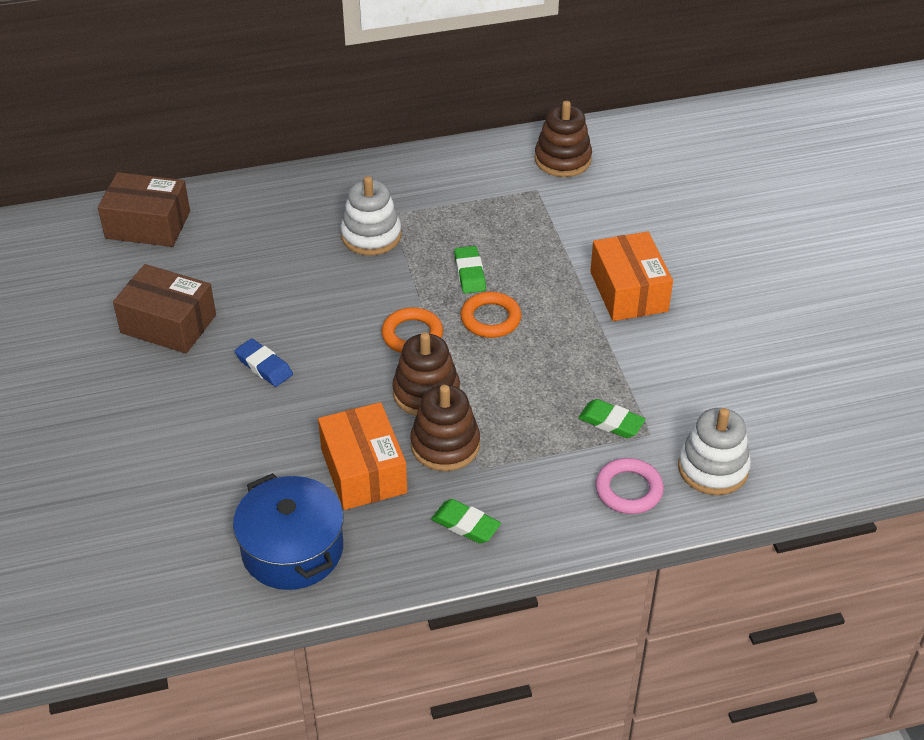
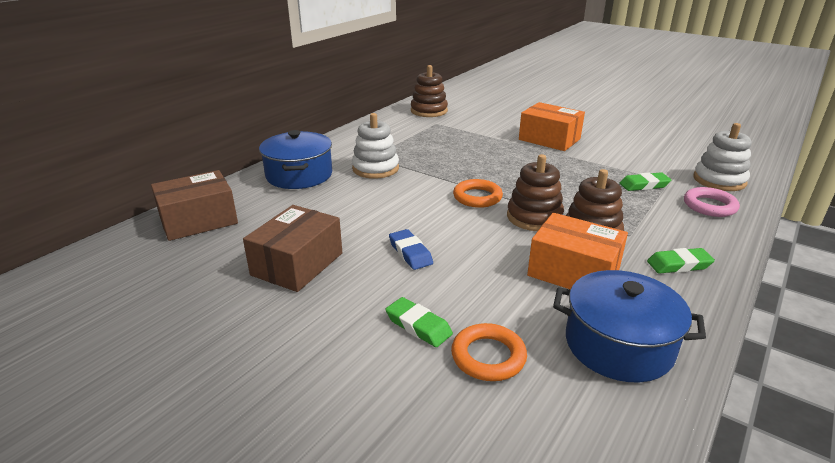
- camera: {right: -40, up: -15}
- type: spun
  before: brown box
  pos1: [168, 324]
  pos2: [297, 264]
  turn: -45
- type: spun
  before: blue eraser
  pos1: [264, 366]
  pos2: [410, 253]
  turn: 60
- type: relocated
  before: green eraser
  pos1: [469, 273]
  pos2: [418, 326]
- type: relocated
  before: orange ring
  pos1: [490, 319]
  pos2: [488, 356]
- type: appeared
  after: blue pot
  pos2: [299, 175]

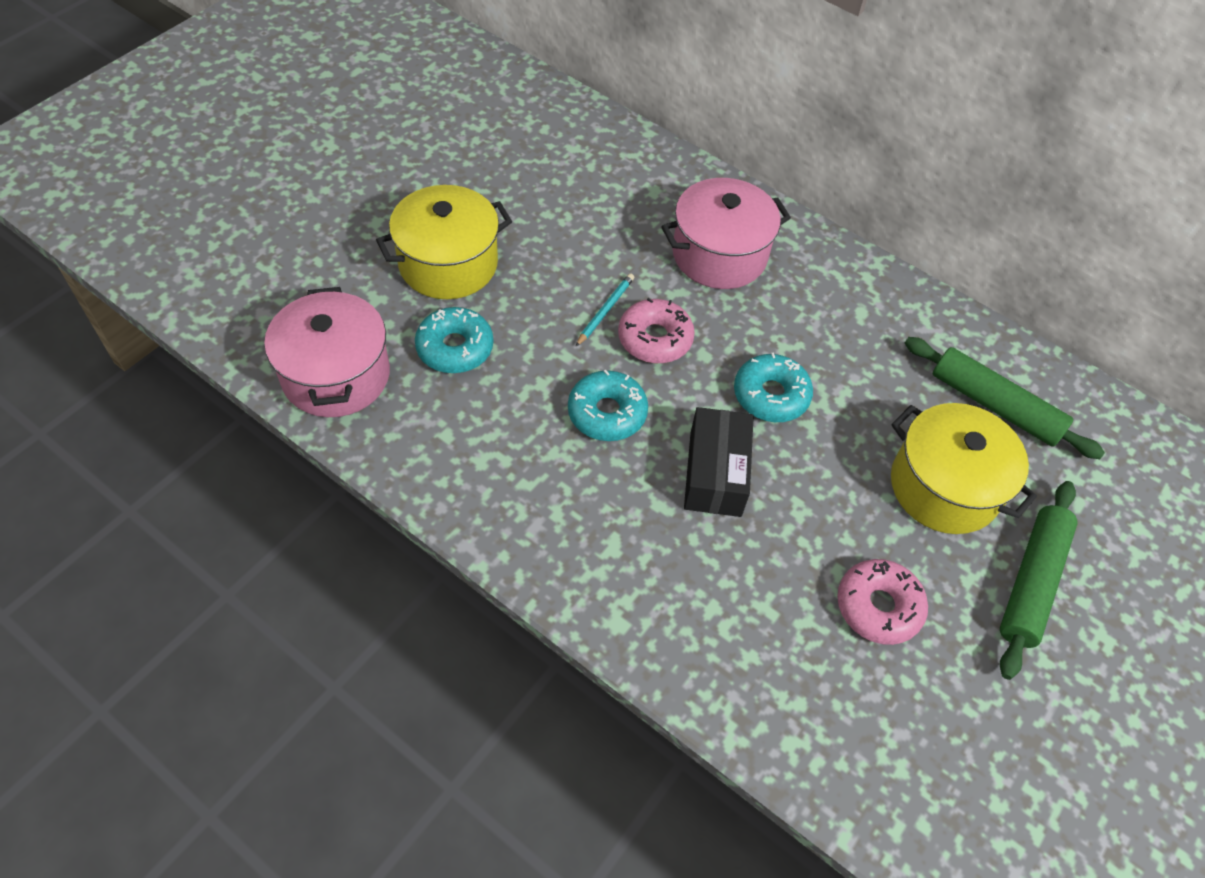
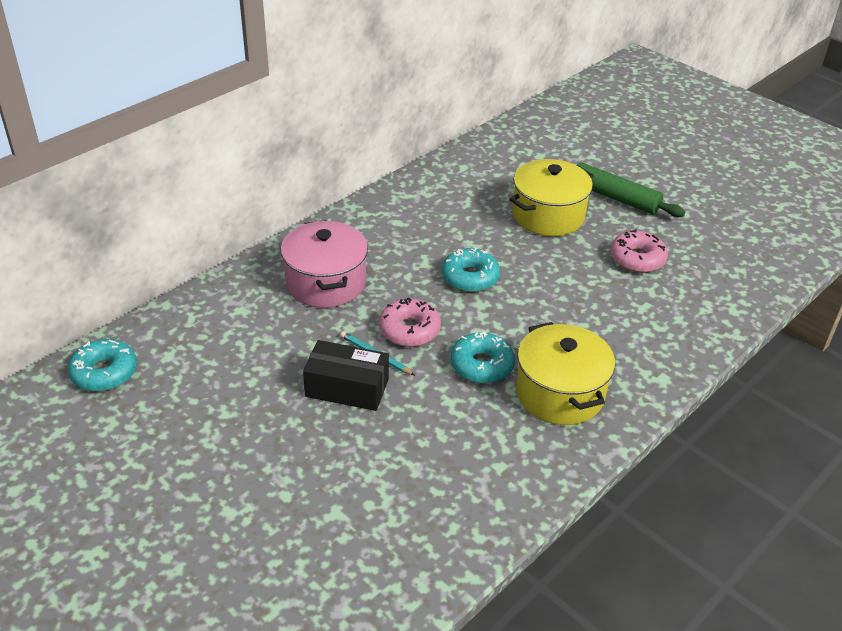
- camera: {right: -80, up: -15}
- type: missing
  before: pink pot
  pos1: [336, 375]
- type: relocated
  before: yellow pot
  pos1: [448, 264]
  pos2: [559, 393]
- type: relocated
  before: turquoise donut
  pos1: [455, 348]
  pos2: [104, 372]
- type: relocated
  before: black box
  pos1: [715, 473]
  pos2: [347, 388]
- type: missing
  before: green rolling pin
  pos1: [994, 405]

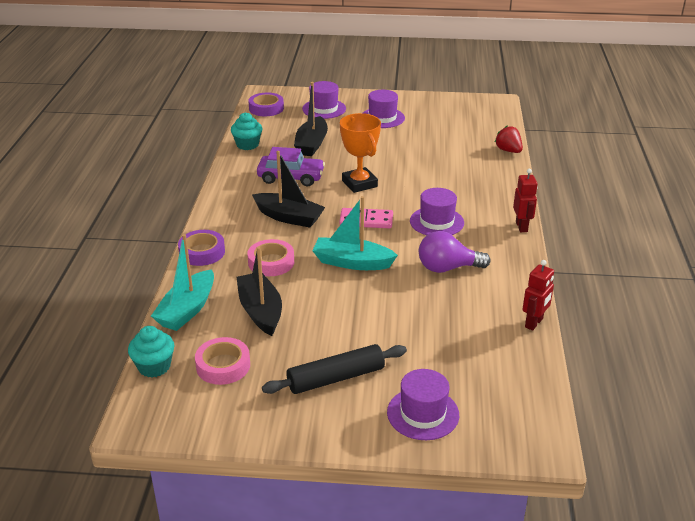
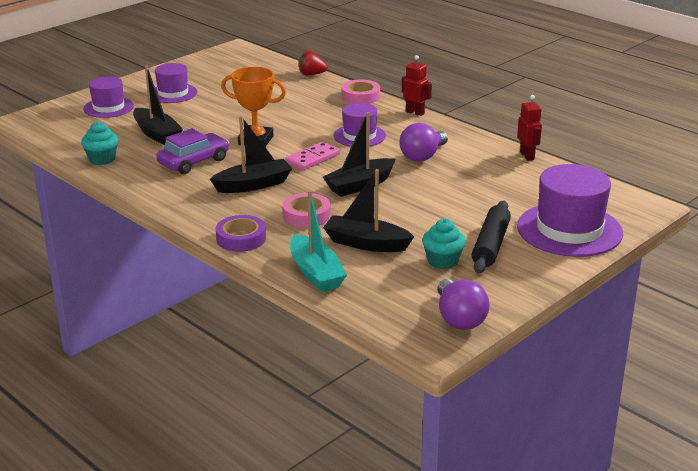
- camera: {right: -50, up: -5}
- type: relocated
  before: turquoise cupcake
  pos1: [154, 366]
  pos2: [443, 261]
- type: relocated
  before: pink tape
  pos1: [223, 366]
  pos2: [360, 96]
- type: missing
  before: purple tape
  pos1: [266, 108]
- type: colour
  before: turquoise boat
  after: black boat
  pos1: [352, 262]
  pos2: [360, 185]
- type: size
  before: purple hat
  pos1: [423, 413]
  pos2: [569, 230]
  scale: 1.69
- type: appeared
  after: purple light bulb
  pos2: [459, 319]

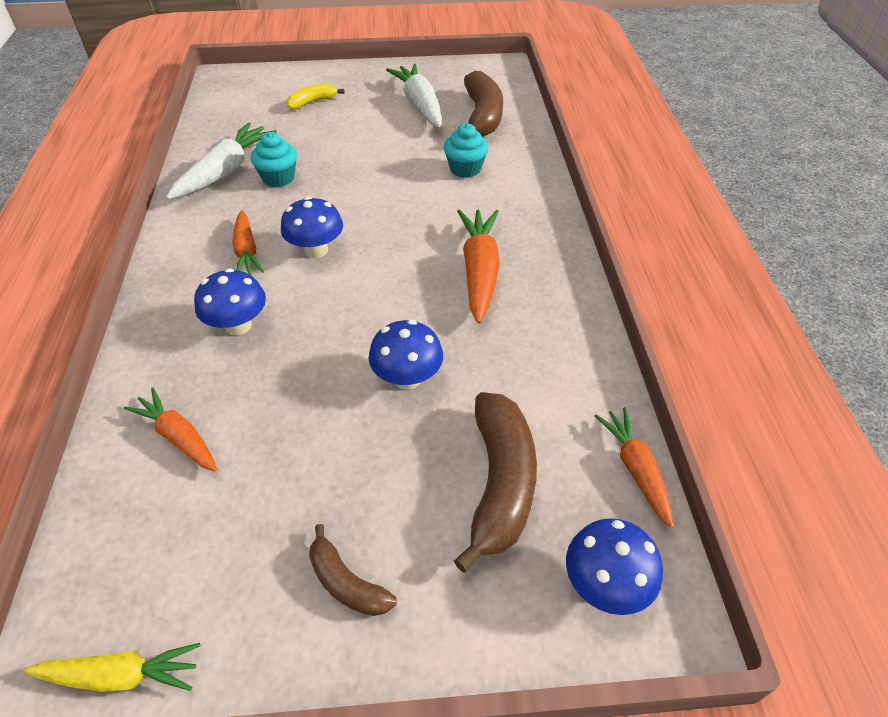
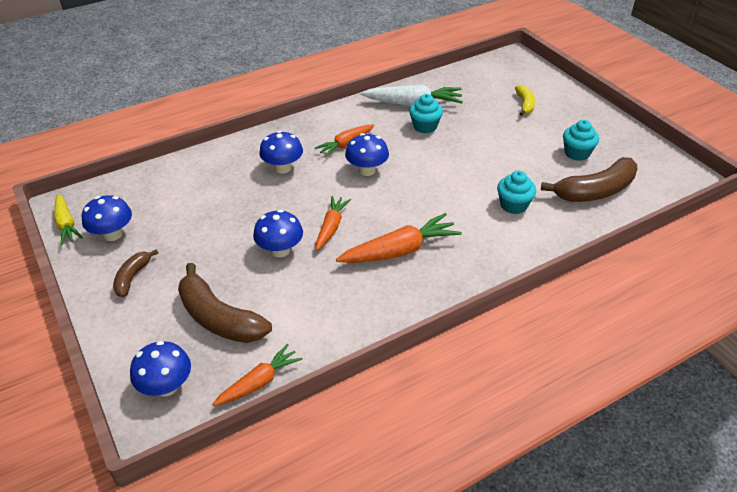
- camera: {right: 65, up: -5}
- type: relocated
  before: orange carrot
  pos1: [178, 436]
  pos2: [331, 227]
- type: spun
  before: yellow banana
  pos1: [312, 102]
  pos2: [524, 104]
  turn: 60
- type: exchanged
  before: white carrot
  after: turquoise cupcake
  pos1: [419, 104]
  pos2: [577, 153]
- type: spun
  before: brown banana
  pos1: [500, 483]
  pos2: [219, 318]
  turn: 60
- type: appeared
  after: blue mushroom
  pos2: [113, 234]

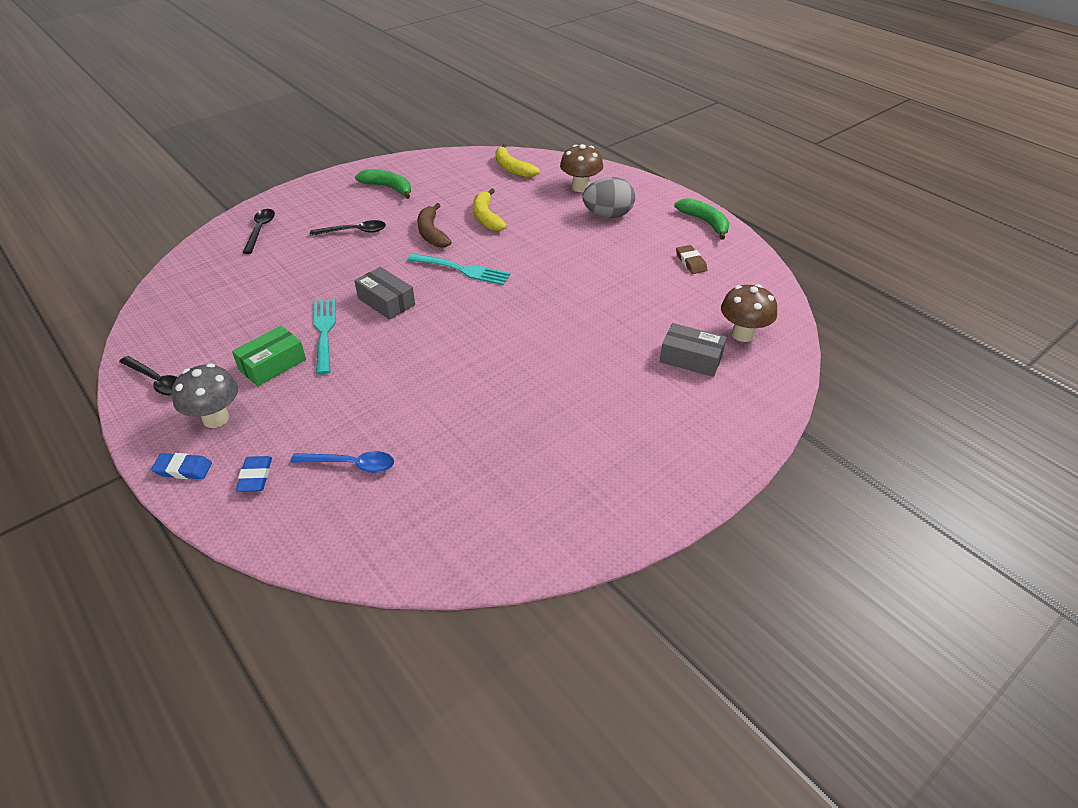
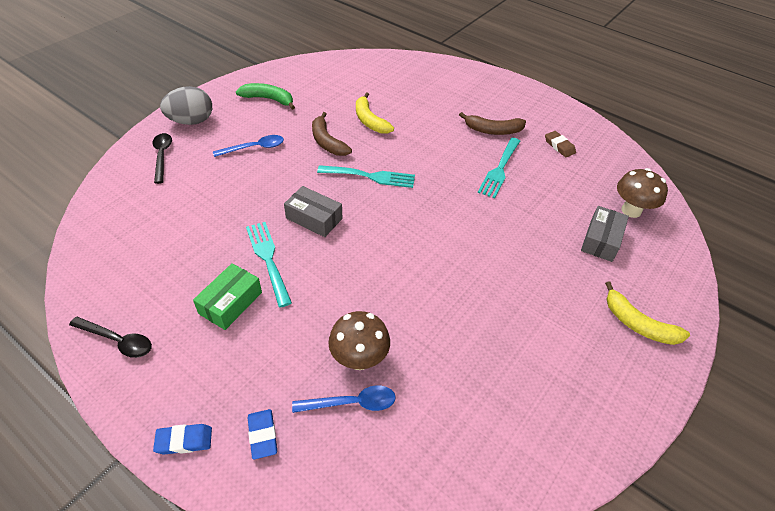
- camera: {right: -15, up: 5}
- type: missing
  before: grey mushroom
  pos1: [216, 418]
- type: colour
  before: black spoon
  after: blue spoon
  pos1: [354, 231]
  pos2: [254, 148]
- type: relocated
  before: yellow banana
  pos1: [512, 168]
  pos2: [638, 324]
- type: relocated
  before: brown mushroom
  pos1: [580, 187]
  pos2: [359, 359]
- type: relocated
  before: grey egg
  pos1: [608, 215]
  pos2: [191, 121]
- type: spun
  before: grey box
  pos1: [691, 358]
  pos2: [601, 240]
  turn: -75
- type: missing
  before: green banana
  pos1: [705, 222]
- type: appeared
  after: brown banana
  pos2: [493, 130]
- type: appeared
  after: turquoise fork
  pos2: [499, 169]

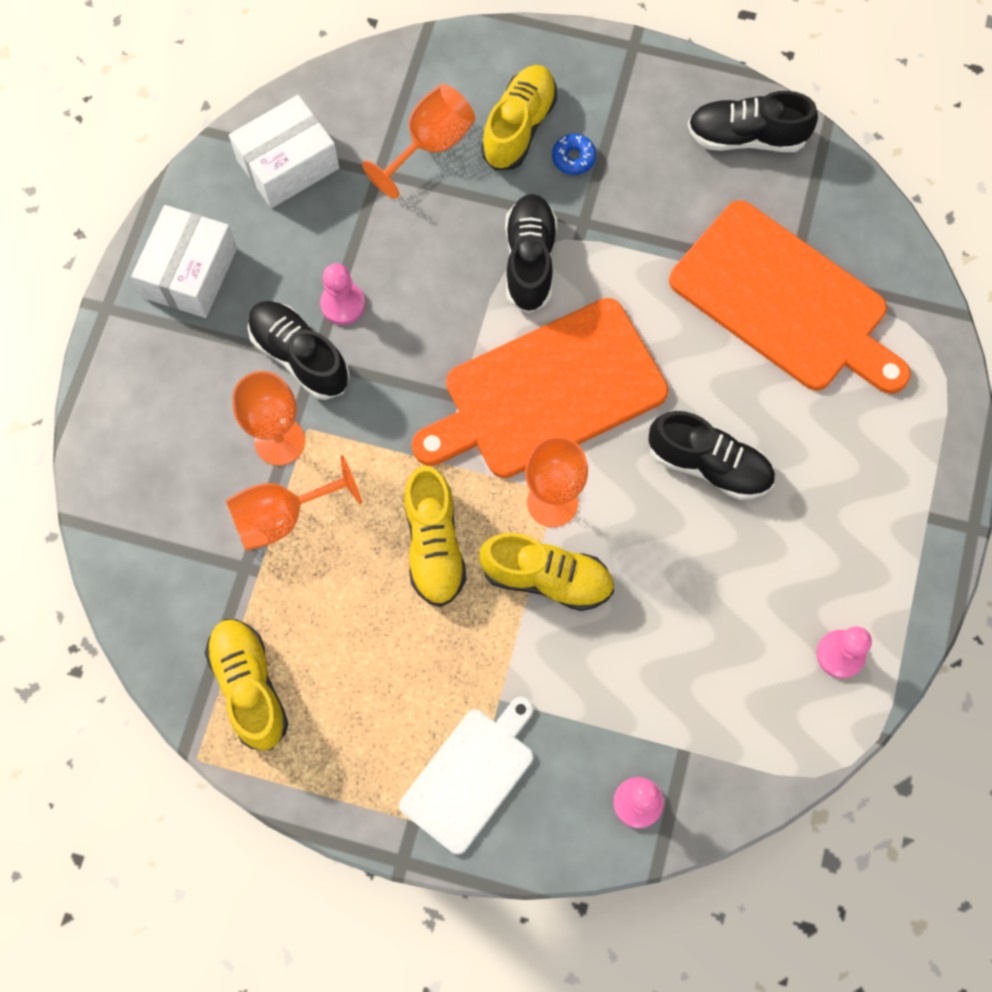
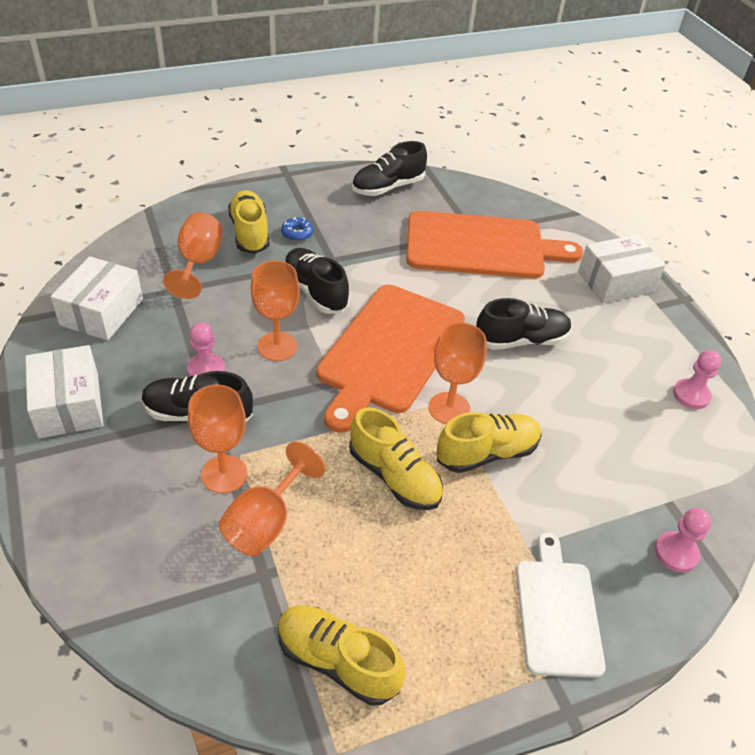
- camera: {right: -40, up: -25}
- type: appeared
  after: orange goblet
  pos2: [277, 346]
- type: appeared
  after: white box
  pos2: [615, 282]

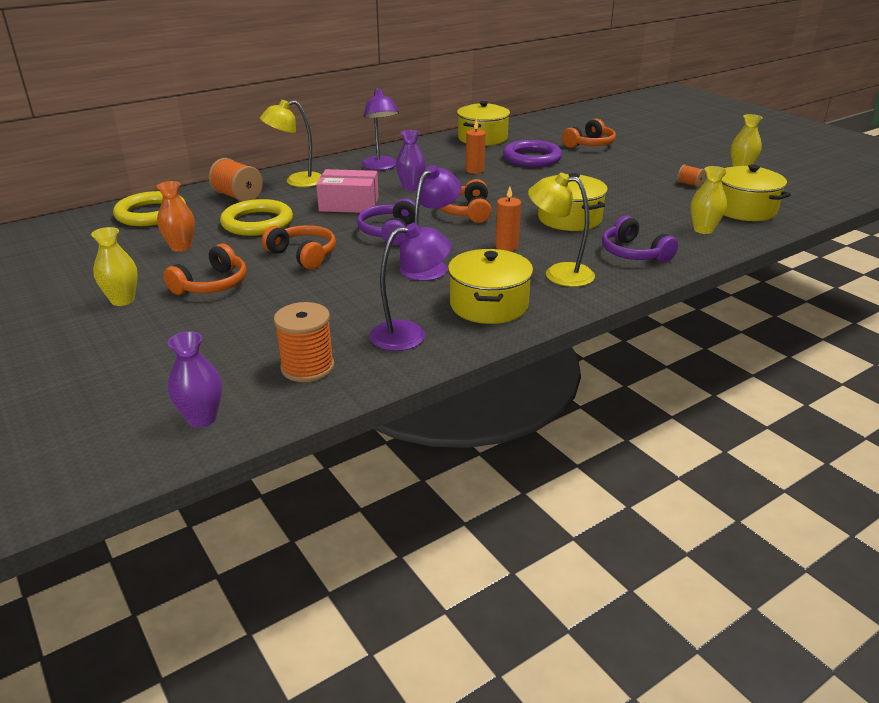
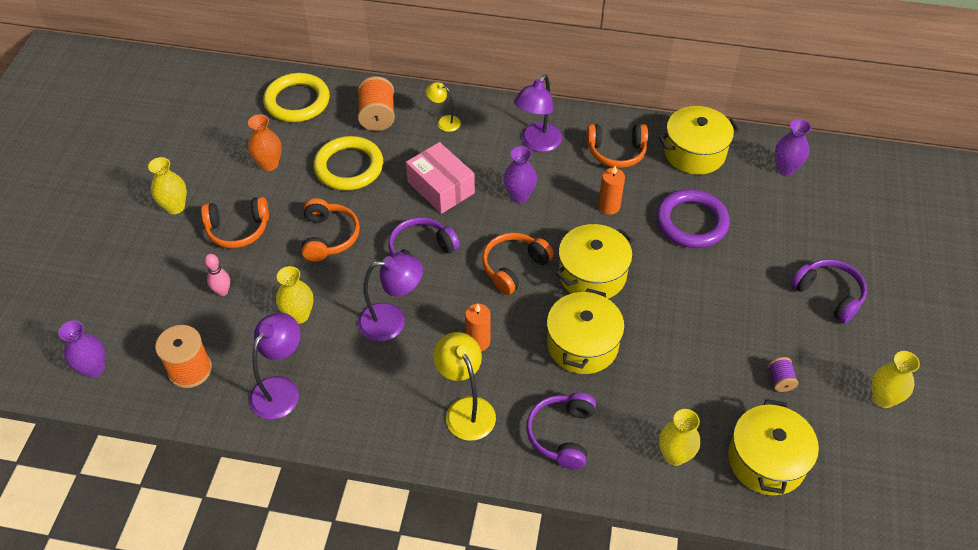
- camera: {right: 45, up: 20}
- type: size
  before: yellow lamp
  pos1: [297, 181]
  pos2: [444, 122]
  scale: 0.58
- type: spun
  before: purple lamp
  pos1: [410, 334]
  pos2: [281, 389]
  turn: -90
- type: relocated
  before: yellow pot
  pos1: [489, 305]
  pos2: [592, 274]
- type: relocated
  before: orange headphones
  pos1: [589, 144]
  pos2: [616, 152]
- type: colour
  before: orange spool
  after: purple spool
  pos1: [689, 184]
  pos2: [780, 380]
- type: appeared
  after: pink bowling pin
  pos2: [222, 291]
- type: appeared
  after: yellow vase
  pos2: [299, 315]
- type: appeared
  after: purple vase
  pos2: [785, 169]
- type: appeared
  after: purple headphones
  pos2: [828, 294]

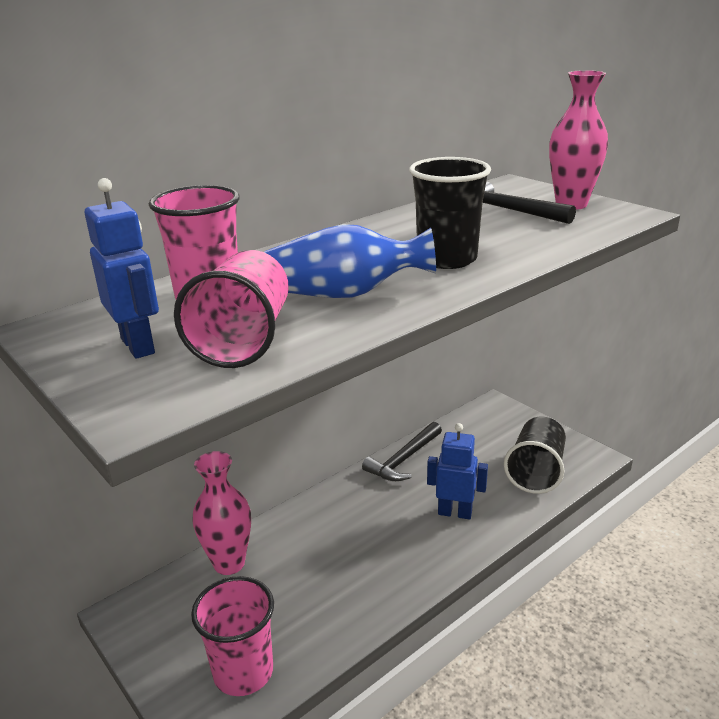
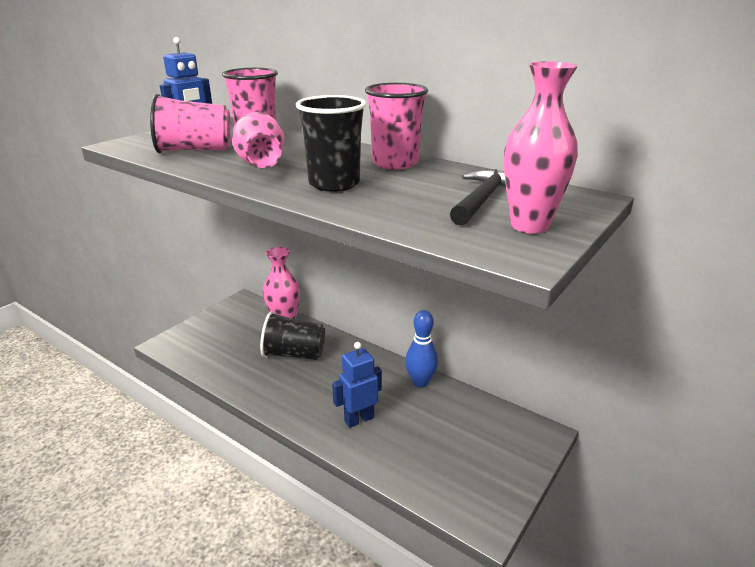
- camera: {right: 75, up: 0}
- type: relocated
  before: pink cup
  pos1: [243, 672]
  pos2: [395, 163]
- type: colour
  before: blue vase
  after: pink vase
  pos1: [345, 294]
  pos2: [260, 163]
- type: exchanged
  before: black hammer
  after: blue bowling pin
  pos1: [404, 459]
  pos2: [420, 382]
- type: spun
  before: blue robot
  pos1: [455, 513]
  pos2: [359, 419]
  turn: -120
- type: relocated
  before: black cup
  pos1: [536, 472]
  pos2: [294, 354]

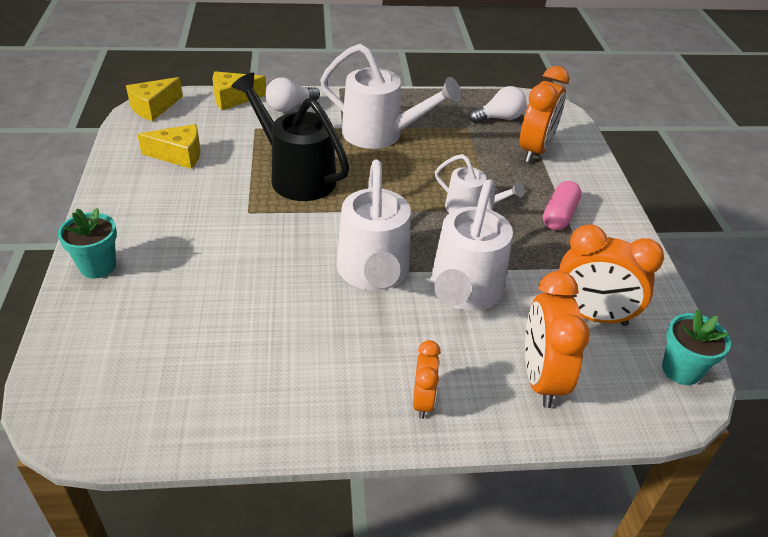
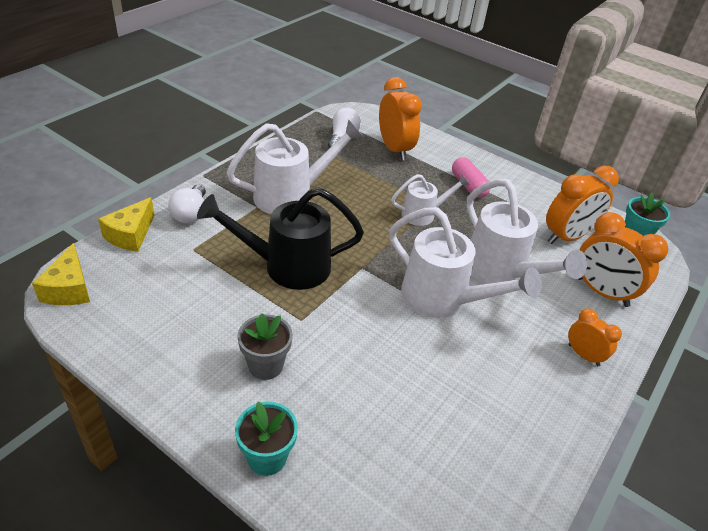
- camera: {right: -50, up: 0}
- type: missing
  before: yellow cheese
  pos1: [179, 155]
- type: appeared
  after: grey flower pot
  pos2: [265, 365]

